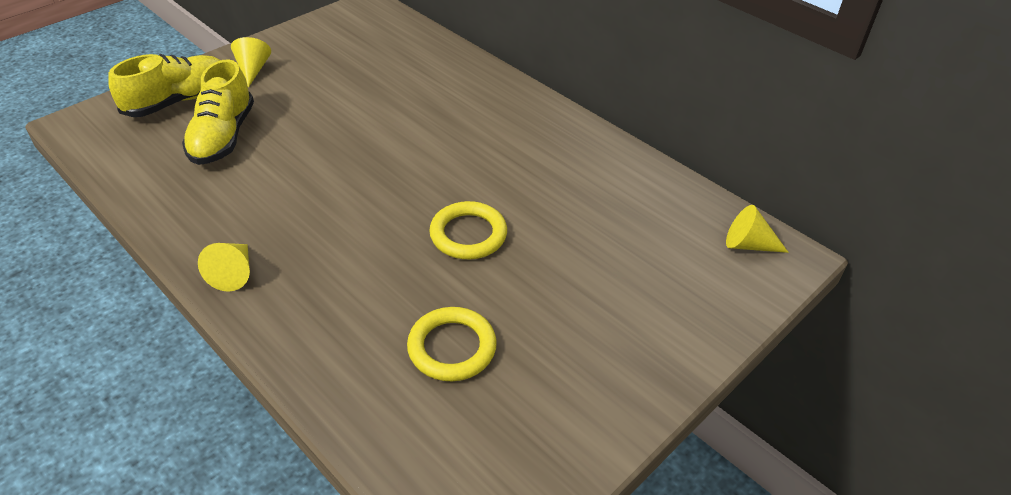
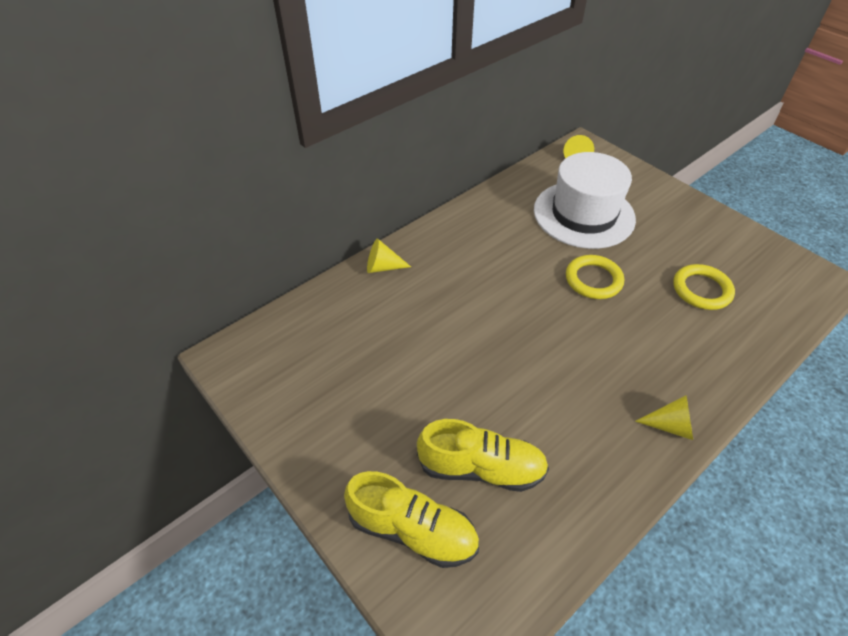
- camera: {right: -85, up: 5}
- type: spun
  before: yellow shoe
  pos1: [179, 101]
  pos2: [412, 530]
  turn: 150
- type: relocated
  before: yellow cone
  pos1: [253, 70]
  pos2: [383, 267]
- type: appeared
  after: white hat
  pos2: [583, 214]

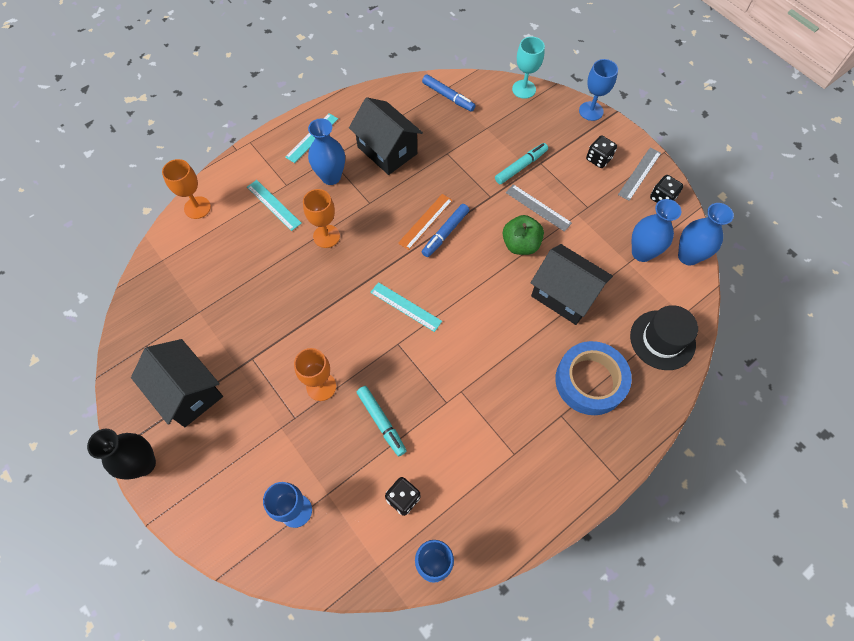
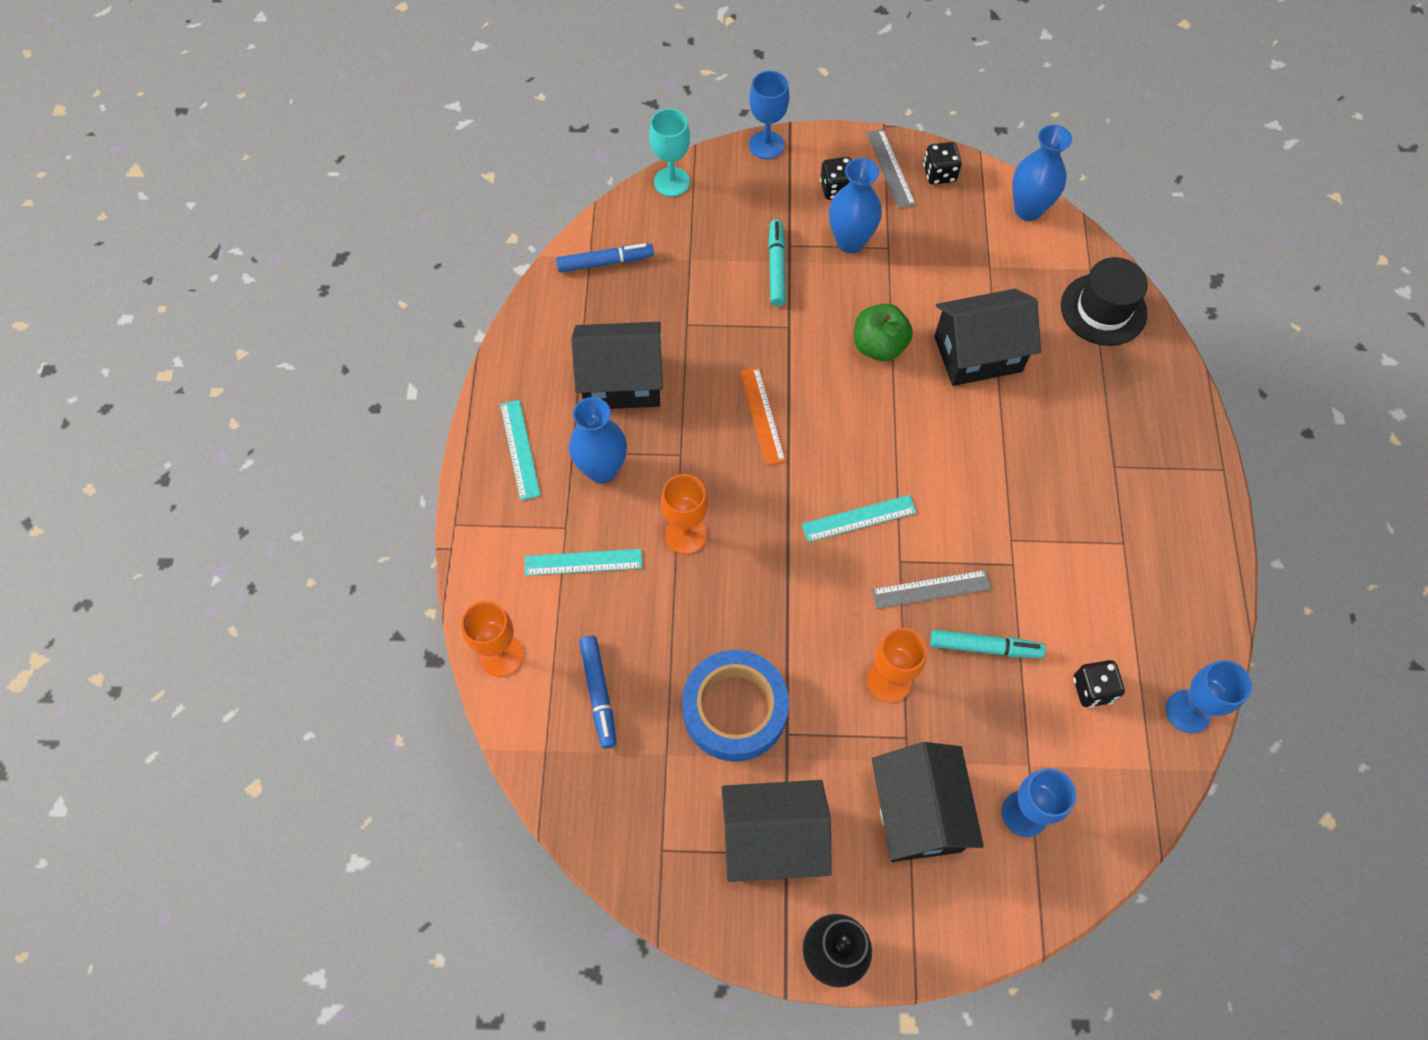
- camera: {right: -50, up: 0}
- type: relocated
  before: blue marker
  pos1: [445, 233]
  pos2: [599, 693]
- type: relocated
  before: grey ruler
  pos1: [538, 207]
  pos2: [931, 589]
- type: relocated
  before: blue tape
  pos1: [590, 381]
  pos2: [735, 709]
- type: relocated
  before: blue vase
  pos1: [642, 253]
  pos2: [850, 241]
- type: appeared
  after: black house
  pos2: [917, 812]

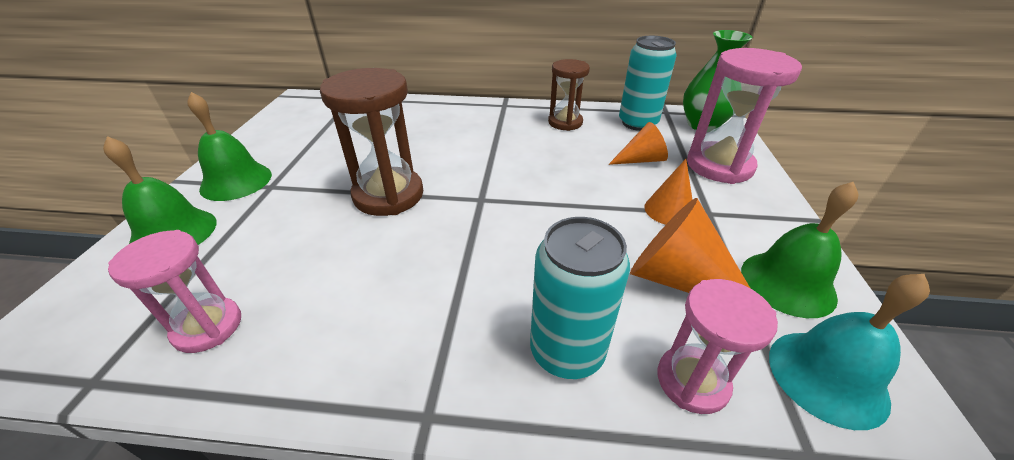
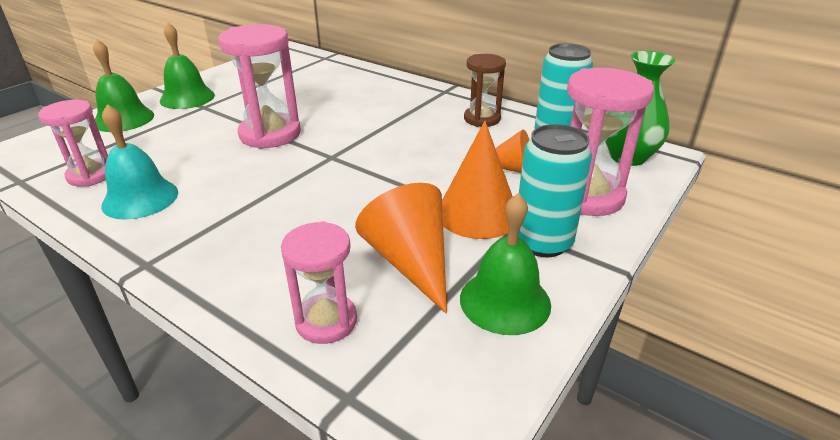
- camera: {right: 30, up: -5}
- type: colour
  before: brown hourglass
  after: pink hourglass
  pos1: [388, 195]
  pos2: [270, 134]
- type: relocated
  before: turquoise can
  pos1: [567, 351]
  pos2: [542, 242]
- type: size
  before: orange cone
  pos1: [669, 210]
  pos2: [477, 213]
  scale: 1.62
- type: relocated
  before: turquoise bell
  pos1: [827, 377]
  pos2: [140, 198]

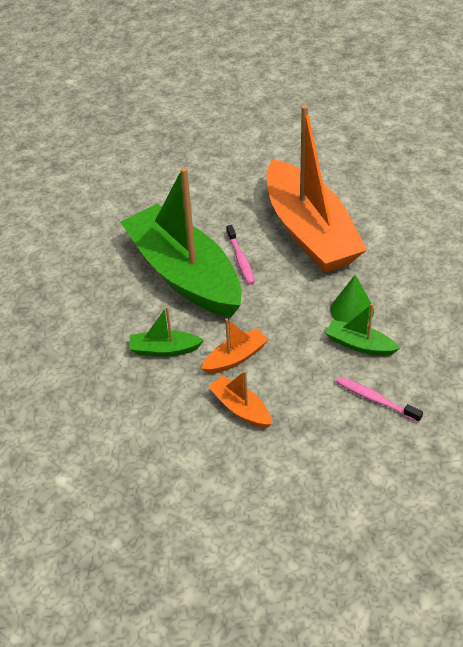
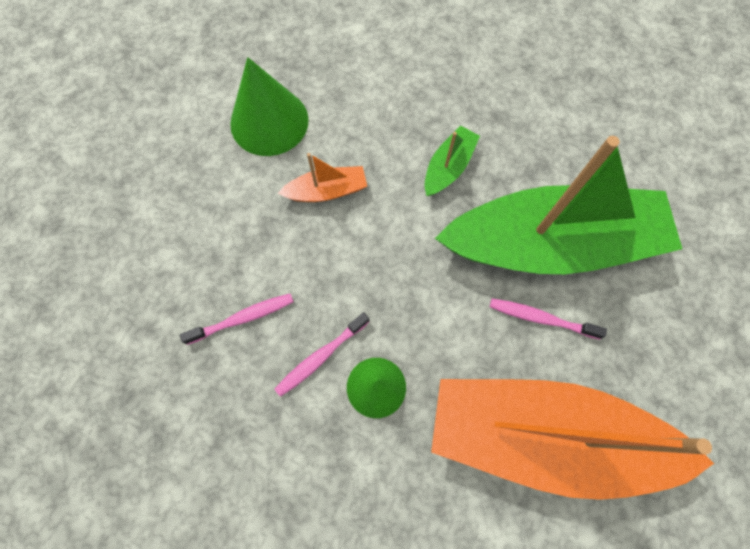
- camera: {right: 120, up: 25}
- type: missing
  before: orange boat
  pos1: [235, 358]
- type: exchanged
  before: green boat
  after: pink toothbrush
  pos1: [359, 345]
  pos2: [321, 356]
- type: appeared
  after: green cone
  pos2: [269, 121]

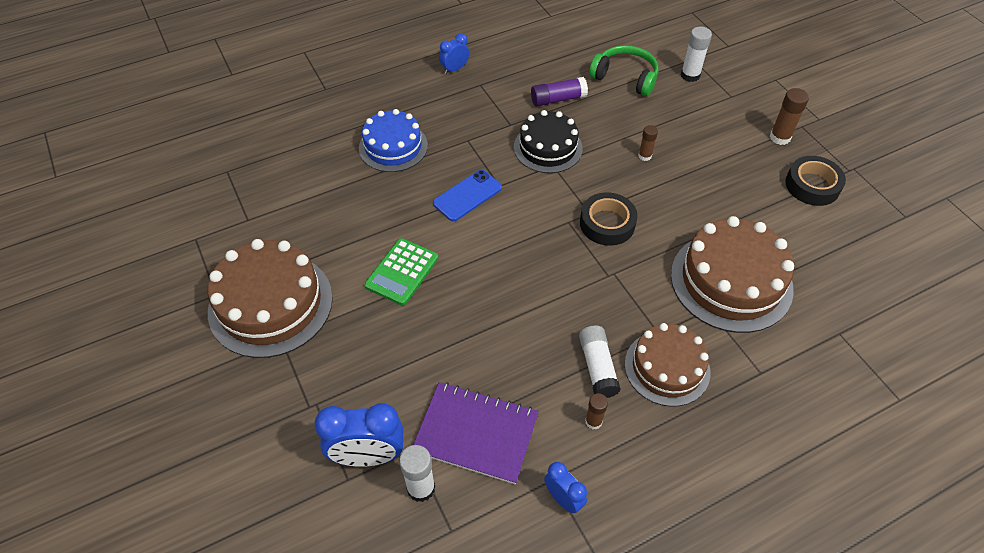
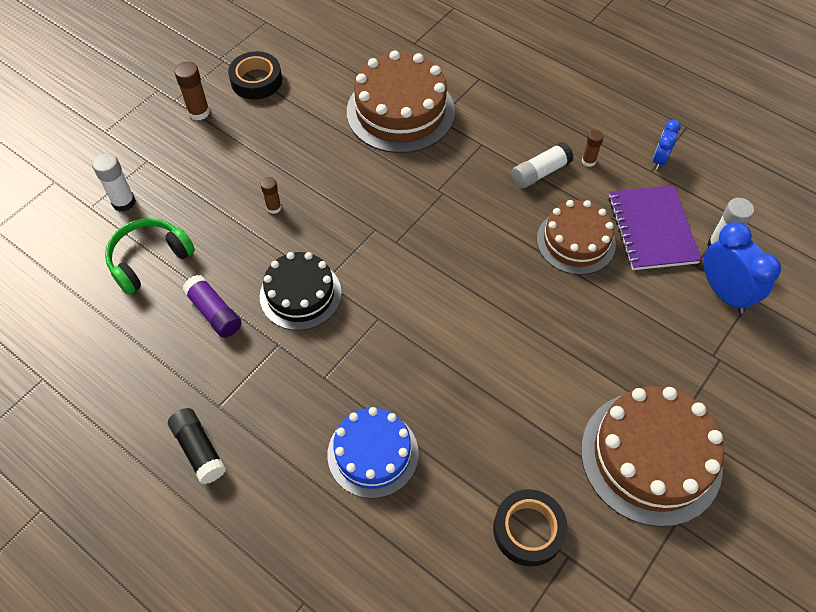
- camera: {right: -115, up: 5}
- type: missing
  before: green calculator
  pos1: [402, 272]
- type: missing
  before: blue phone
  pos1: [467, 196]
- type: exchanged
  before: blue clock
  after: black glue stick
  pos1: [454, 69]
  pos2: [199, 450]
- type: relocated
  before: black tape
  pos1: [607, 223]
  pos2: [528, 530]
- type: spun
  before: green headphones
  pos1: [625, 77]
  pos2: [149, 260]
  turn: 45
- type: relocated
  before: brown cake
  pos1: [667, 367]
  pos2: [576, 241]

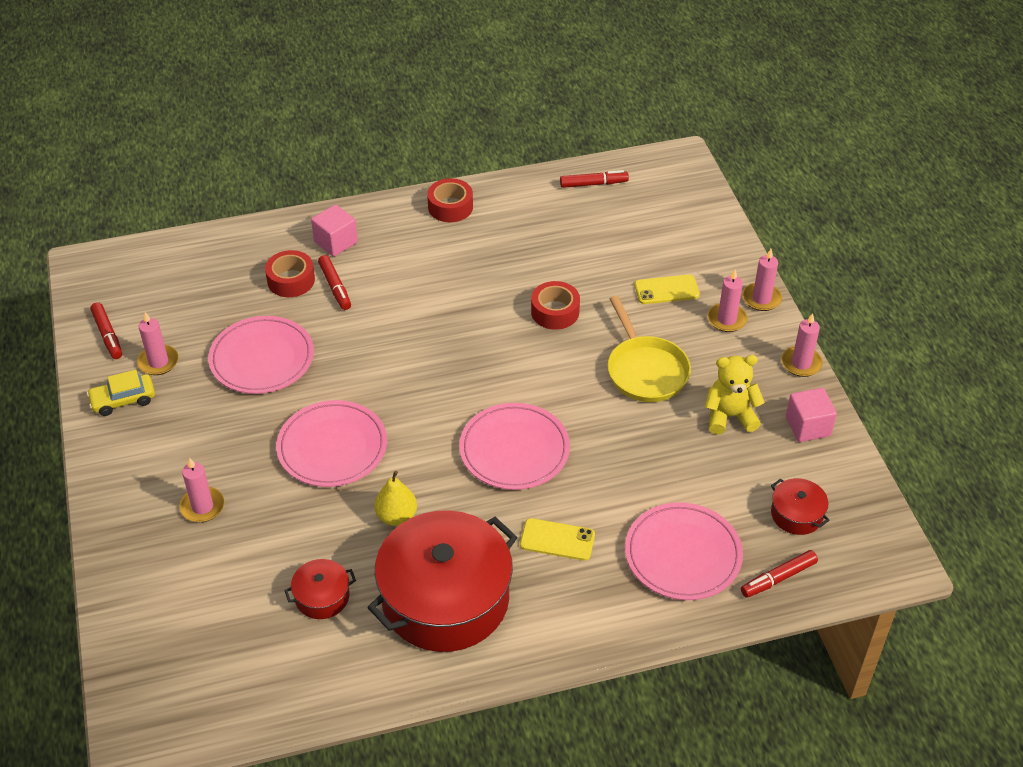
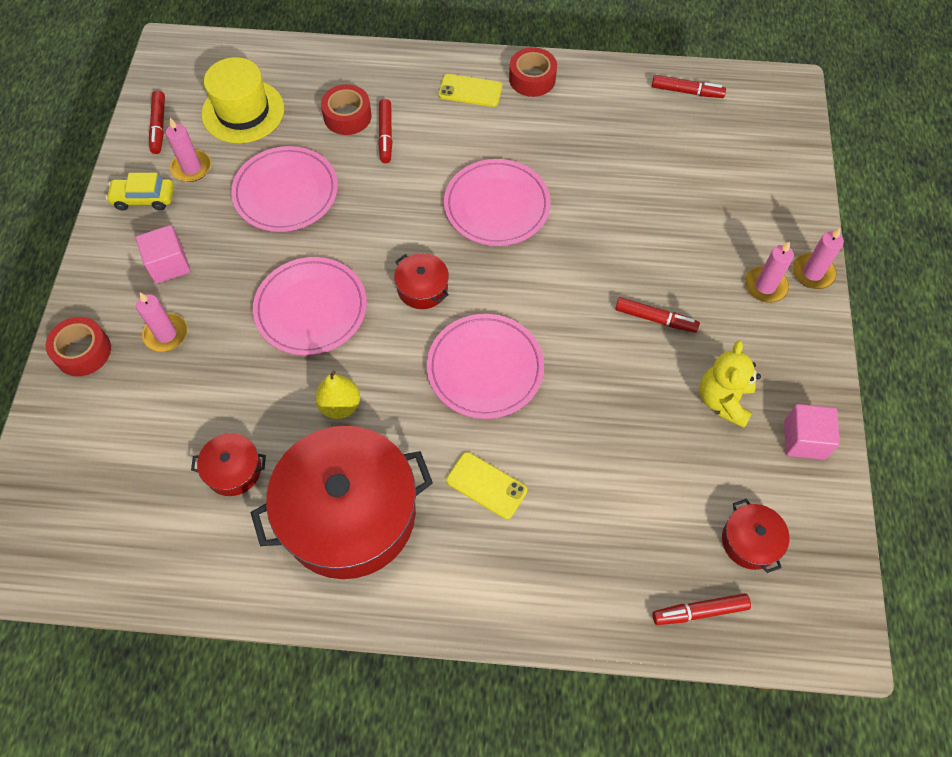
- camera: {right: 20, up: 15}
- type: relocated
  before: pink cube
  pos1: [336, 242]
  pos2: [169, 265]
- type: relocated
  before: red tape
  pos1: [555, 312]
  pos2: [83, 351]
- type: exchanged
  before: yellow pan
  after: red marker
  pos1: [645, 370]
  pos2: [655, 319]
- type: relocated
  before: pink plate
  pos1: [683, 555]
  pos2: [497, 206]
- type: relocated
  before: yellow phone
  pos1: [666, 290]
  pos2: [470, 91]
- type: spun
  before: yellow teddy bear
  pos1: [729, 416]
  pos2: [723, 400]
  turn: -90
- type: missing
  before: pink candle
  pos1: [801, 363]
- type: appeared
  after: yellow hat
  pos2: [243, 111]
- type: appeared
  after: red pot
  pos2: [422, 288]

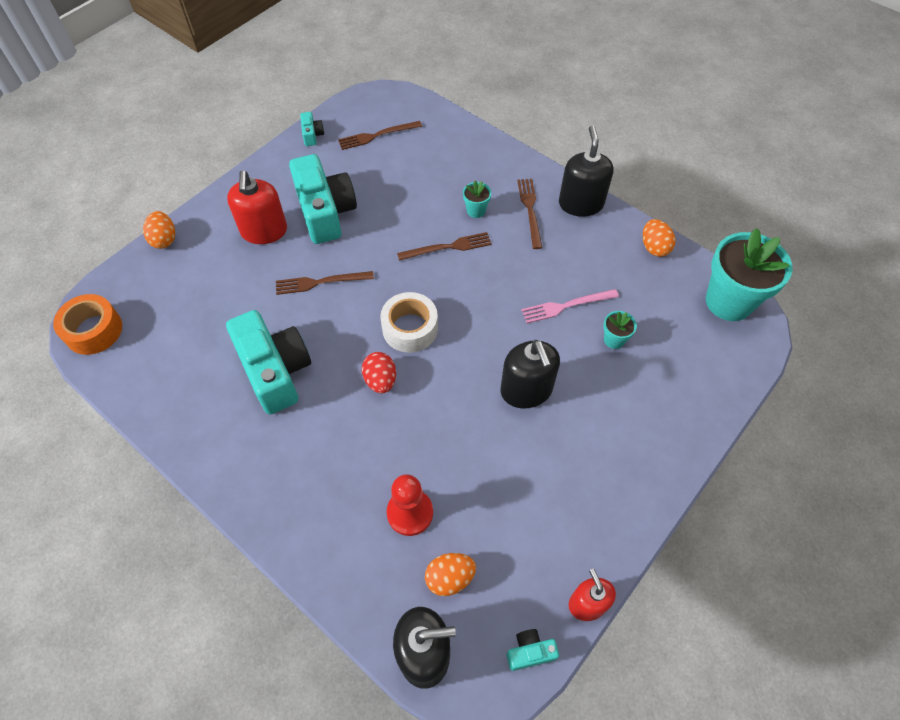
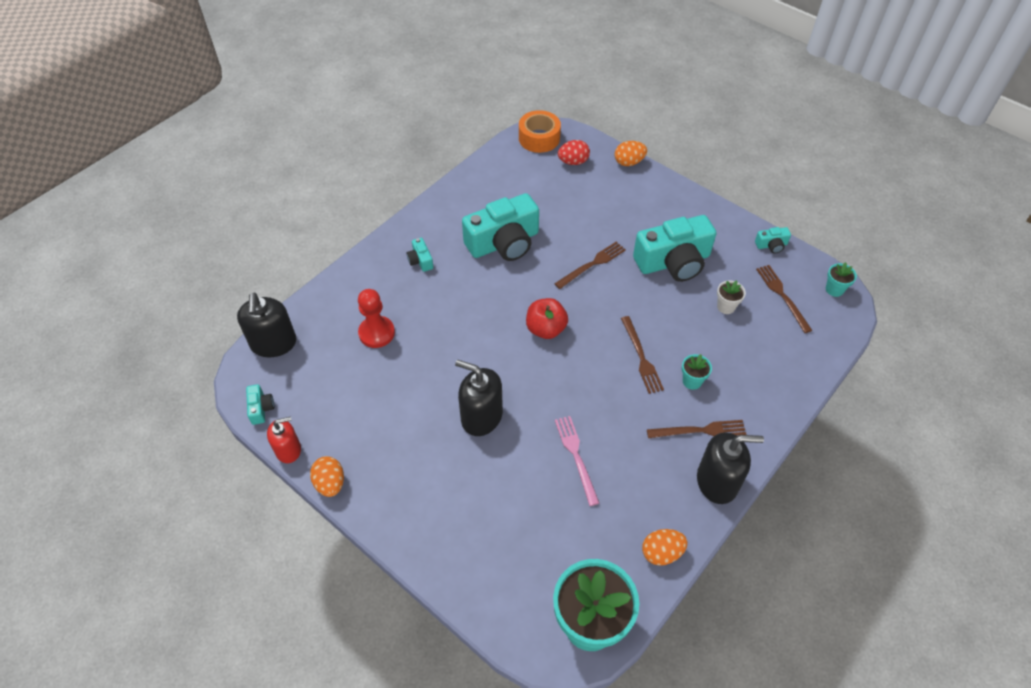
- camera: {right: 90, up: -5}
- type: missing
  before: red soap dispenser
  pos1: [264, 231]
- type: spun
  before: brown fork
  pos1: [320, 282]
  pos2: [592, 264]
  turn: 60
- type: relocated
  before: red egg
  pos1: [380, 380]
  pos2: [573, 162]
- type: exchanged
  before: white tape
  after: red apple
  pos1: [410, 328]
  pos2: [546, 329]
- type: relocated
  before: orange egg
  pos1: [450, 578]
  pos2: [330, 483]
- type: spun
  before: black soap dispenser
  pos1: [526, 390]
  pos2: [481, 416]
  turn: 45
- type: relocated
  before: turquoise flower pot
  pos1: [614, 340]
  pos2: [834, 289]
- type: appeared
  after: turquoise camera
  pos2: [420, 260]
- type: appeared
  after: white flower pot
  pos2: [726, 307]

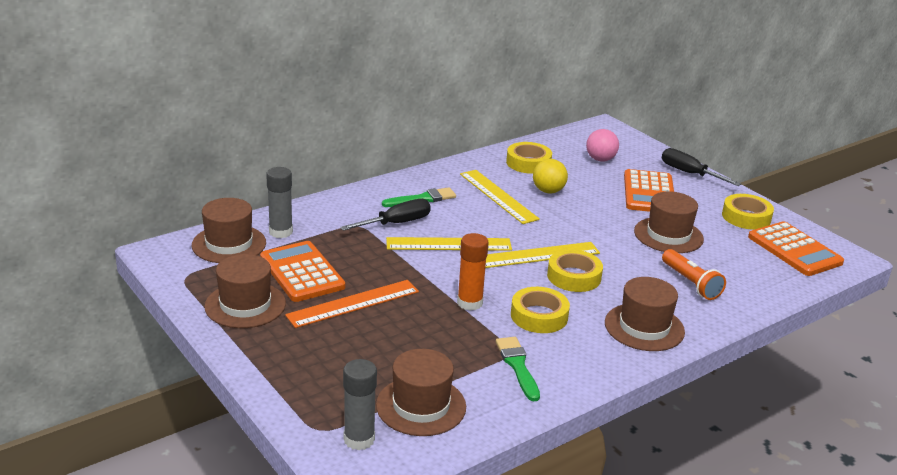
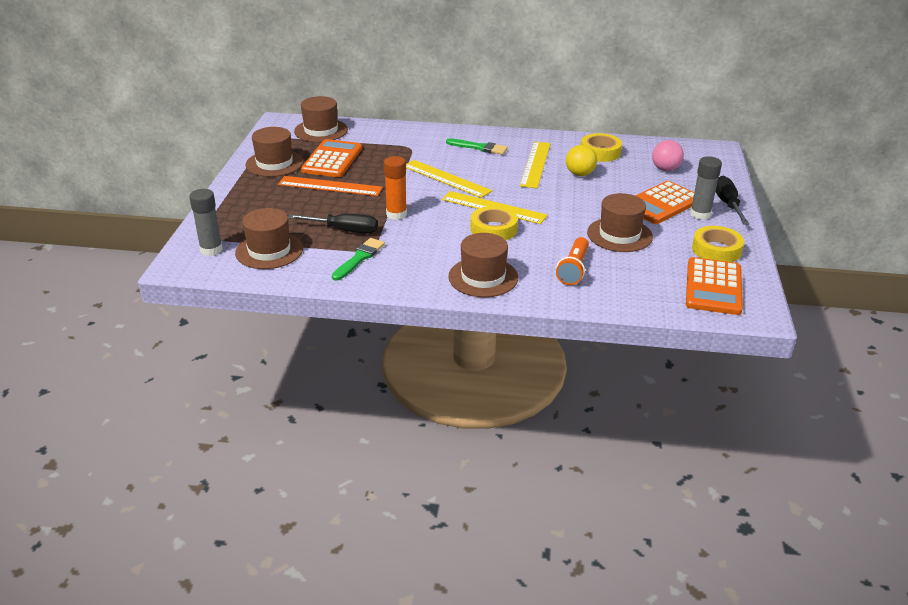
- camera: {right: 45, up: 5}
- type: relocated
  before: grey glue stick
  pos1: [281, 232]
  pos2: [700, 214]
- type: relocated
  before: black screwdriver
  pos1: [396, 223]
  pos2: [344, 230]
- type: missing
  before: yellow tape
  pos1: [539, 316]

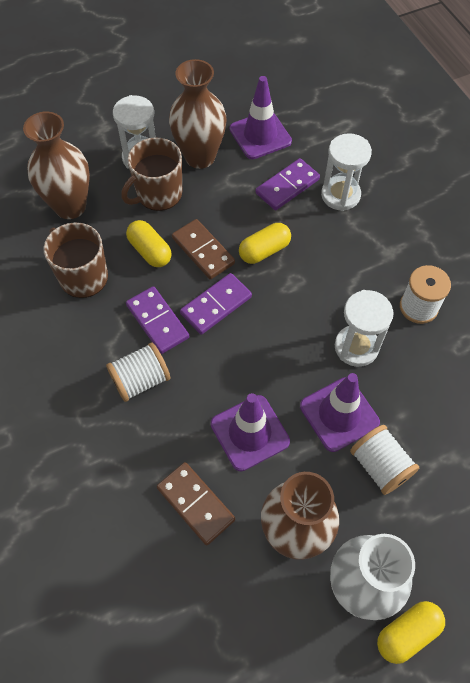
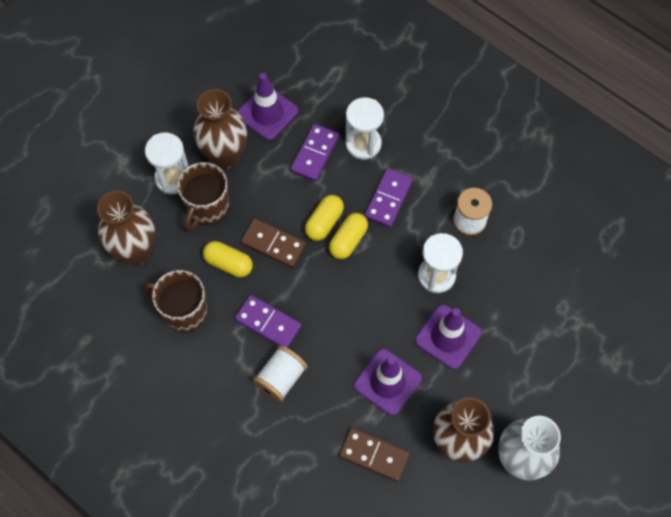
- camera: {right: -25, up: 5}
- type: relocated
  before: purple domino
  pos1: [216, 305]
  pos2: [388, 199]
- type: missing
  before: white spool
  pos1: [380, 466]
- type: relocated
  before: yellow capsule
  pos1: [407, 633]
  pos2: [348, 240]

